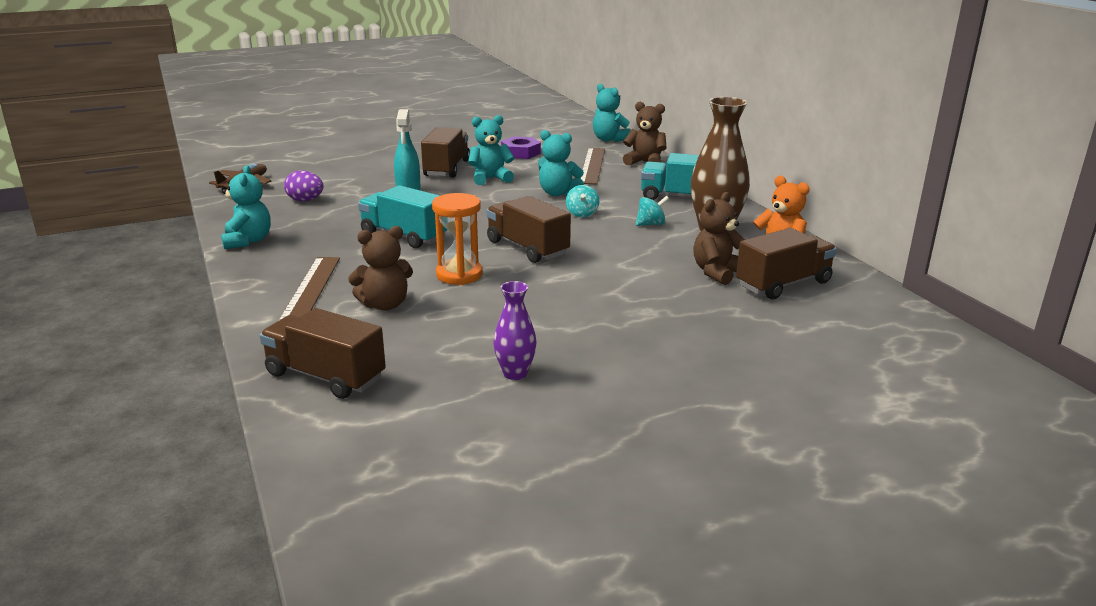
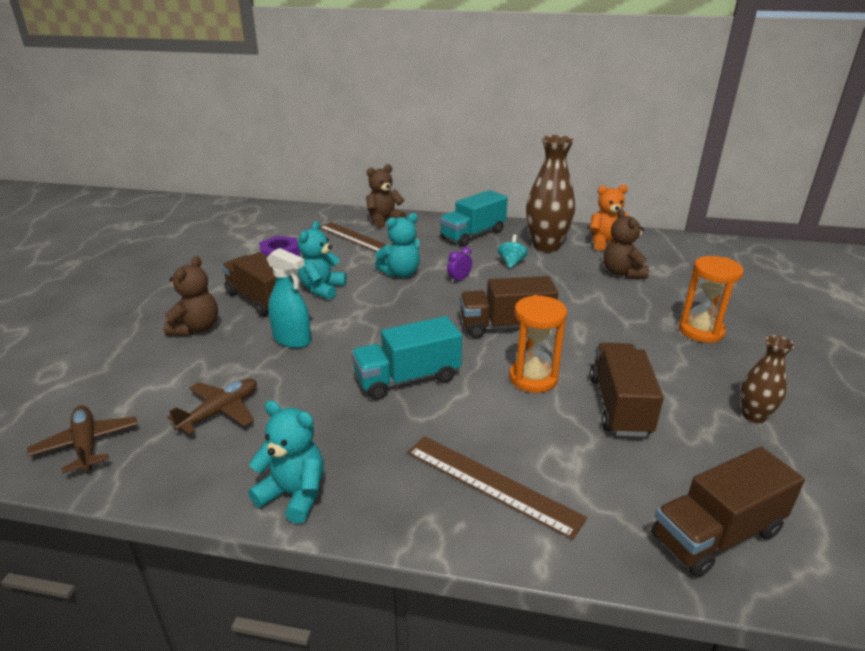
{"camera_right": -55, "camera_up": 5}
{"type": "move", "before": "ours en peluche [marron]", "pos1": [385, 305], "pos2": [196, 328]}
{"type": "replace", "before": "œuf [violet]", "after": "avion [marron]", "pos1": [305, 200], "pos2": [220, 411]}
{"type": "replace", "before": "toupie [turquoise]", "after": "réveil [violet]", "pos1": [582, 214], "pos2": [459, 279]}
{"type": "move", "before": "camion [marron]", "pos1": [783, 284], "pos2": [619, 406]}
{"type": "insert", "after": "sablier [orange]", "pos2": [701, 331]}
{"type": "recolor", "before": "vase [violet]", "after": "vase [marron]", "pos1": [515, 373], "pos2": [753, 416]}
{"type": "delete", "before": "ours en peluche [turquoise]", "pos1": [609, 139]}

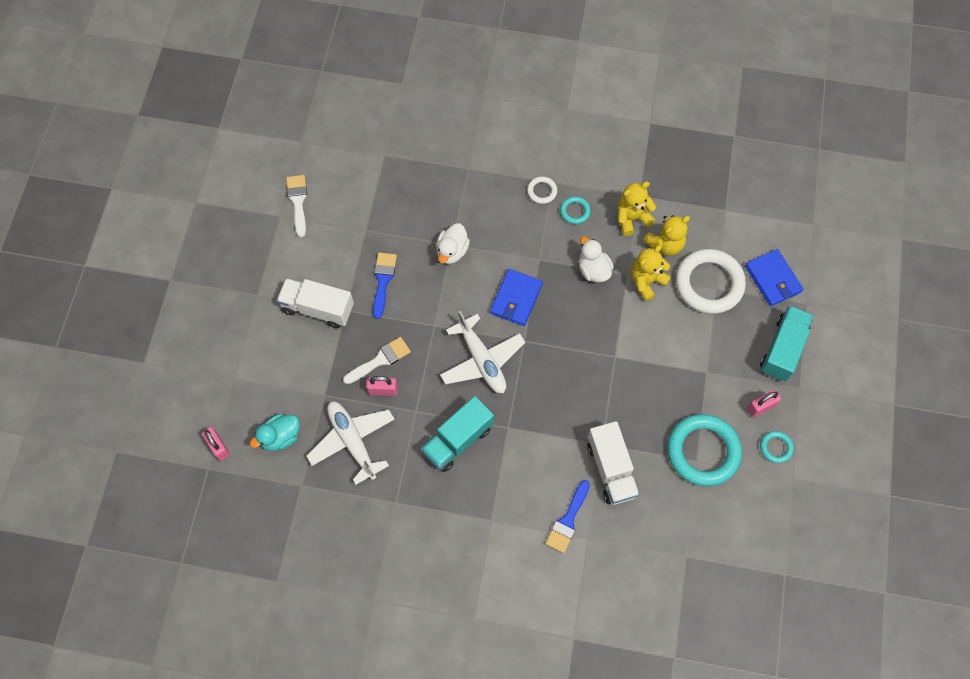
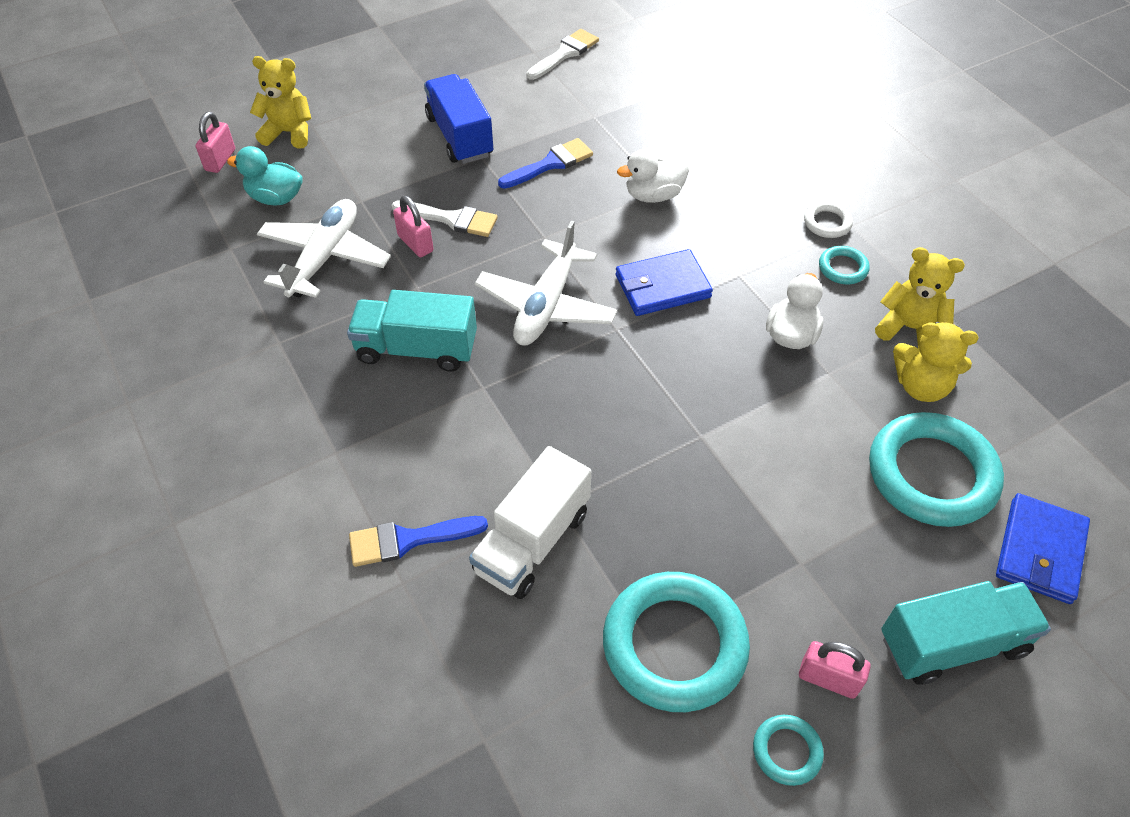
{"camera_right": 50, "camera_up": -15}
{"type": "move", "before": "ours en peluche [jaune]", "pos1": [646, 281], "pos2": [289, 133]}
{"type": "recolor", "before": "camion [blanc]", "after": "camion [bleu]", "pos1": [318, 308], "pos2": [460, 136]}
{"type": "recolor", "before": "anneau [blanc]", "after": "anneau [turquoise]", "pos1": [709, 283], "pos2": [931, 474]}

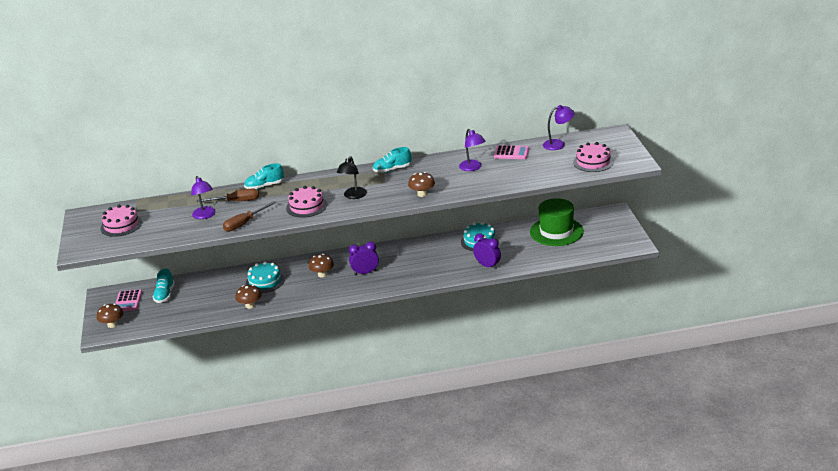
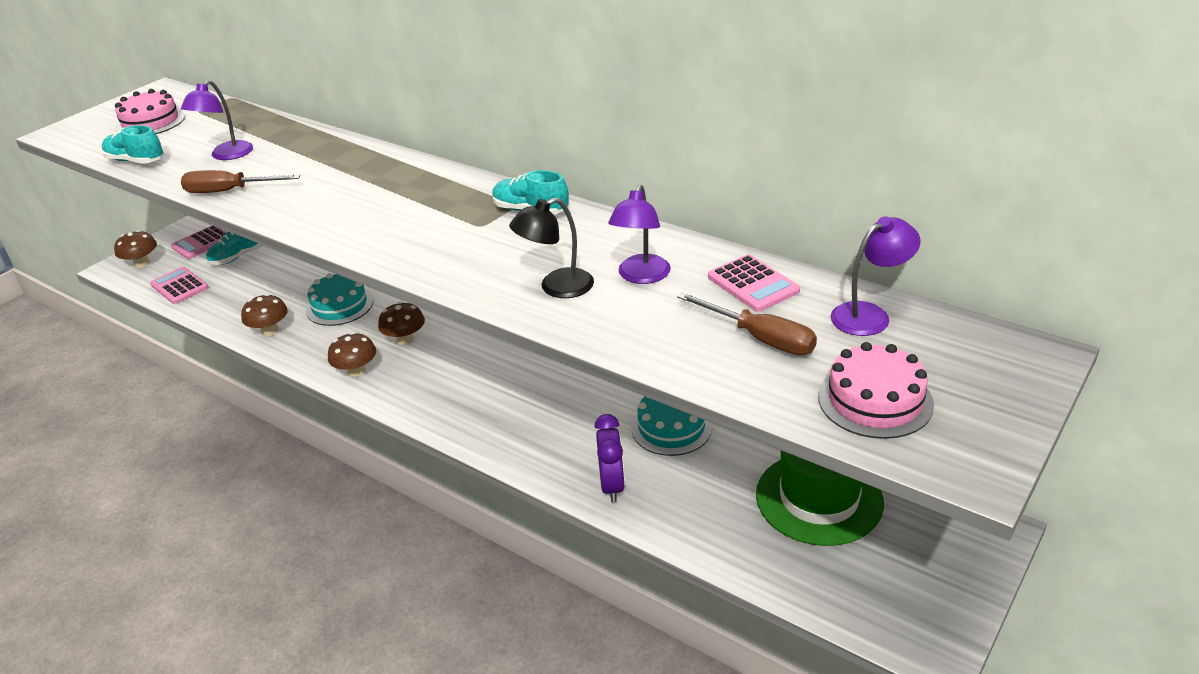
{"camera_right": 45, "camera_up": 5}
{"type": "move", "before": "chaussure [turquoise]", "pos1": [264, 186], "pos2": [136, 161]}
{"type": "insert", "after": "calculatrice [rose]", "pos2": [179, 286]}
{"type": "move", "before": "champignon [marron]", "pos1": [422, 194], "pos2": [356, 371]}
{"type": "move", "before": "lampe [noir]", "pos1": [353, 196], "pos2": [556, 287]}
{"type": "move", "before": "tournevis [marron]", "pos1": [236, 201], "pos2": [760, 338]}
{"type": "rotate", "before": "lampe [violet]", "pos1": [558, 144], "pos2": [869, 315], "turn": -60}
{"type": "delete", "before": "gâteau [rose]", "pos1": [306, 206]}
{"type": "delete", "before": "réveil [violet]", "pos1": [365, 272]}

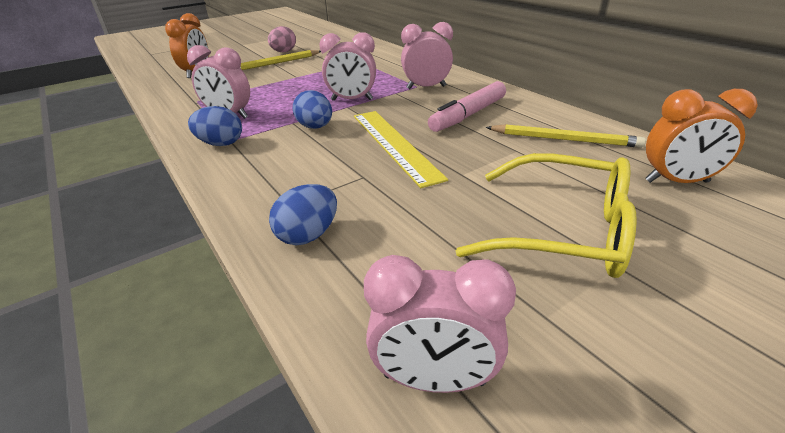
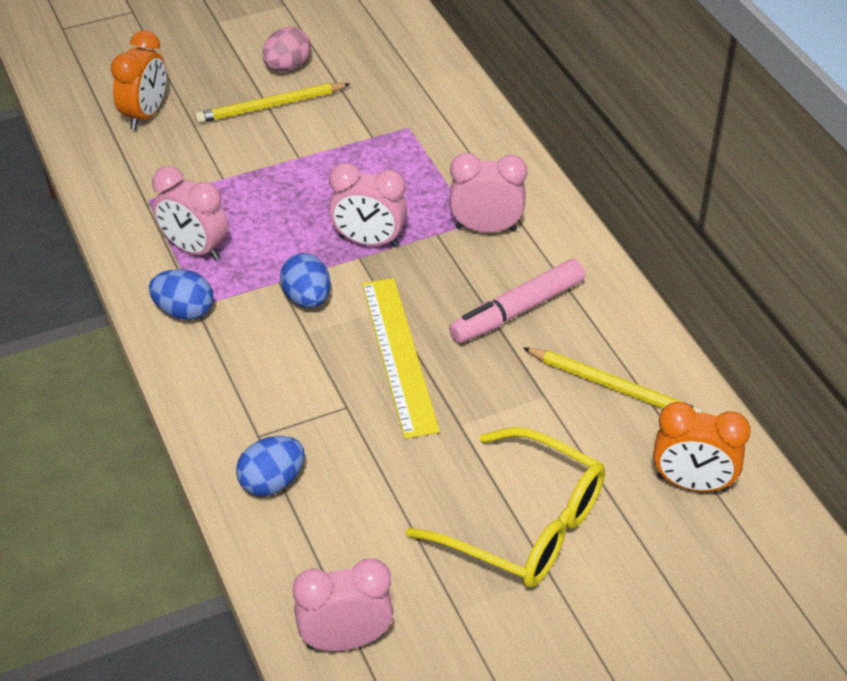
{"camera_right": 10, "camera_up": 10}
{"type": "rotate", "before": "réveil [rose]", "pos1": [434, 379], "pos2": [345, 640], "turn": 150}

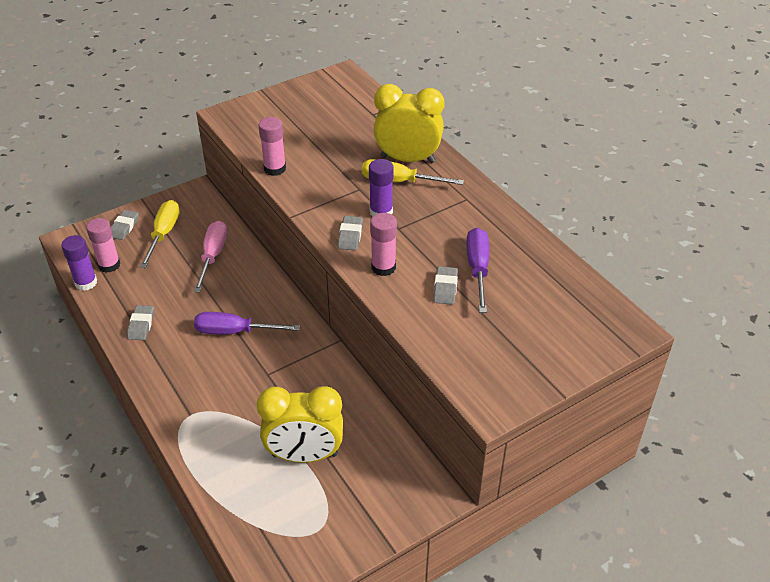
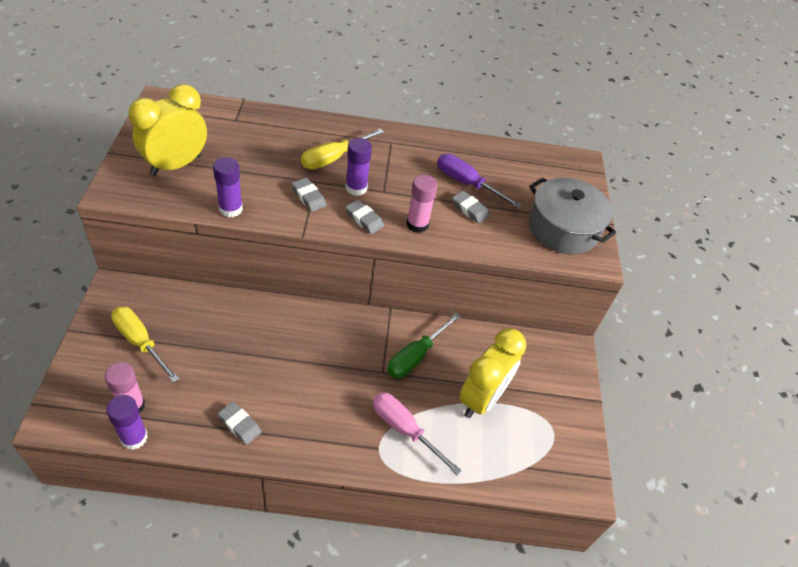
{"camera_right": -60, "camera_up": 5}
{"type": "move", "before": "réveil [jaune]", "pos1": [407, 159], "pos2": [176, 165]}
{"type": "recolor", "before": "bâton de colle [rose]", "after": "bâton de colle [violet]", "pos1": [275, 169], "pos2": [230, 209]}
{"type": "move", "before": "gomme [gris]", "pos1": [124, 227], "pos2": [309, 197]}
{"type": "move", "before": "tournevis [rose]", "pos1": [213, 256], "pos2": [404, 429]}
{"type": "insert", "after": "tournevis [vert]", "pos2": [415, 356]}
{"type": "insert", "after": "marmite [gris]", "pos2": [563, 228]}
{"type": "delete", "before": "tournevis [violet]", "pos1": [234, 331]}

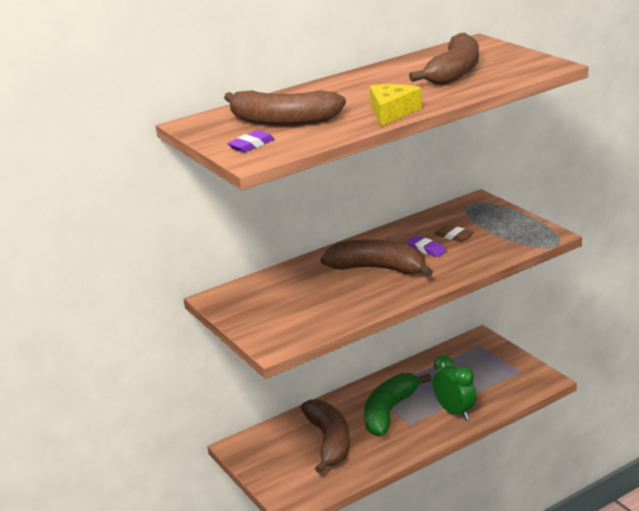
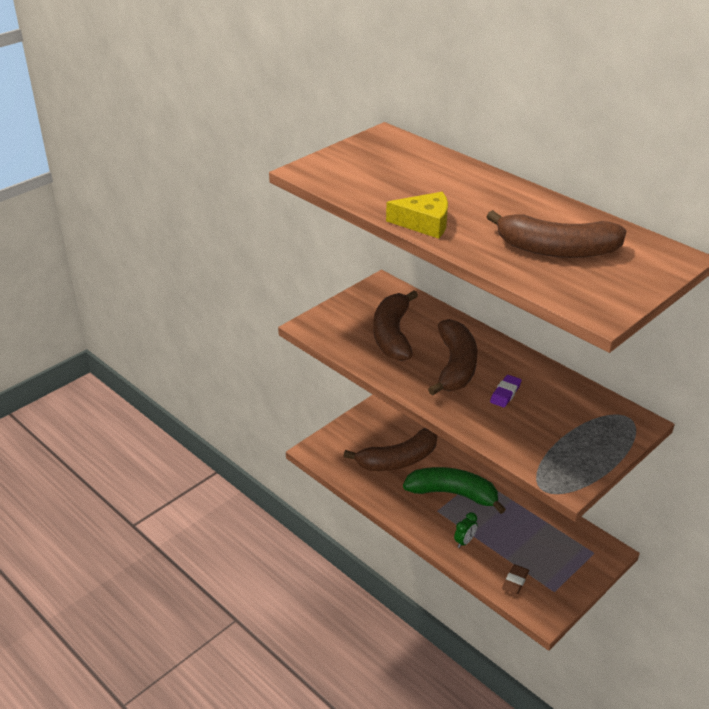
{"camera_right": 75, "camera_up": 10}
{"type": "move", "before": "banane [marron]", "pos1": [283, 121], "pos2": [393, 335]}
{"type": "resize", "before": "réveil [vert]", "pos1": [454, 412], "pos2": [464, 542], "scale": 0.56}
{"type": "move", "before": "gomme [marron]", "pos1": [454, 236], "pos2": [515, 581]}
{"type": "delete", "before": "gomme [violet]", "pos1": [251, 145]}

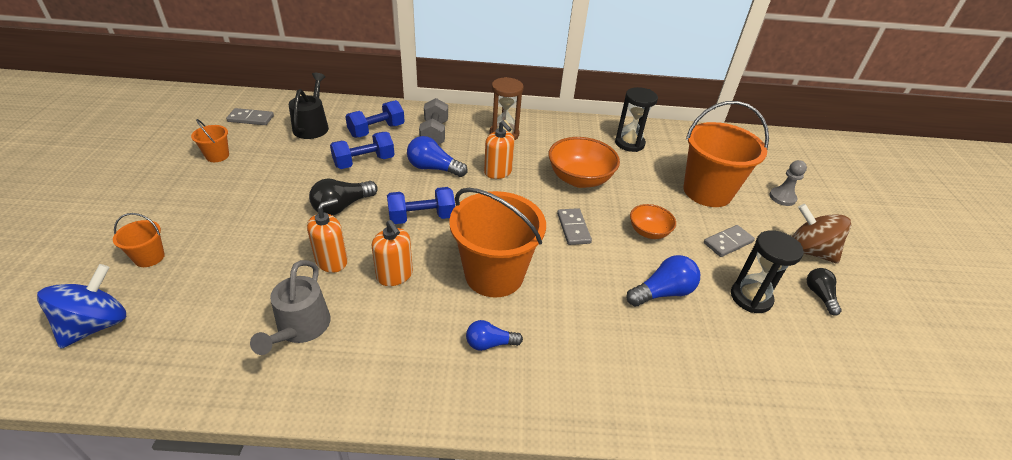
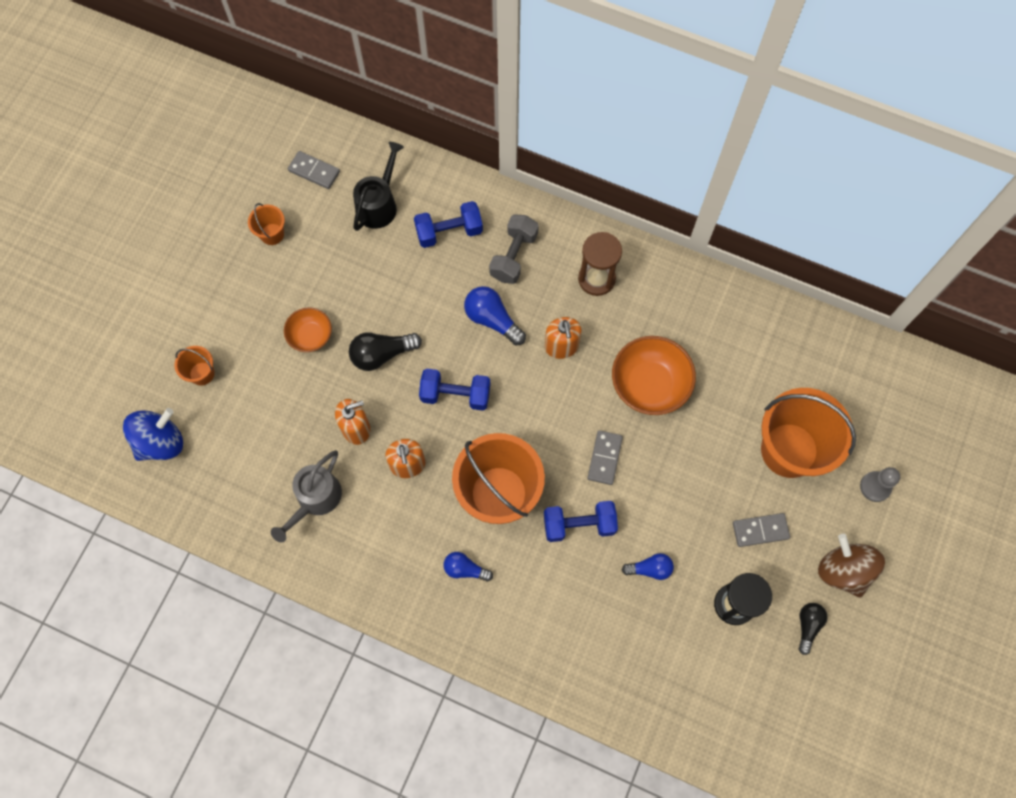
{"camera_right": 25, "camera_up": 30}
{"type": "move", "before": "bol [orange]", "pos1": [648, 232], "pos2": [310, 336]}
{"type": "move", "before": "haltère [bleu]", "pos1": [364, 162], "pos2": [579, 525]}
{"type": "resize", "before": "ampoule [bleu]", "pos1": [663, 292], "pos2": [650, 569], "scale": 0.65}
{"type": "delete", "before": "sablier [noir]", "pos1": [629, 143]}

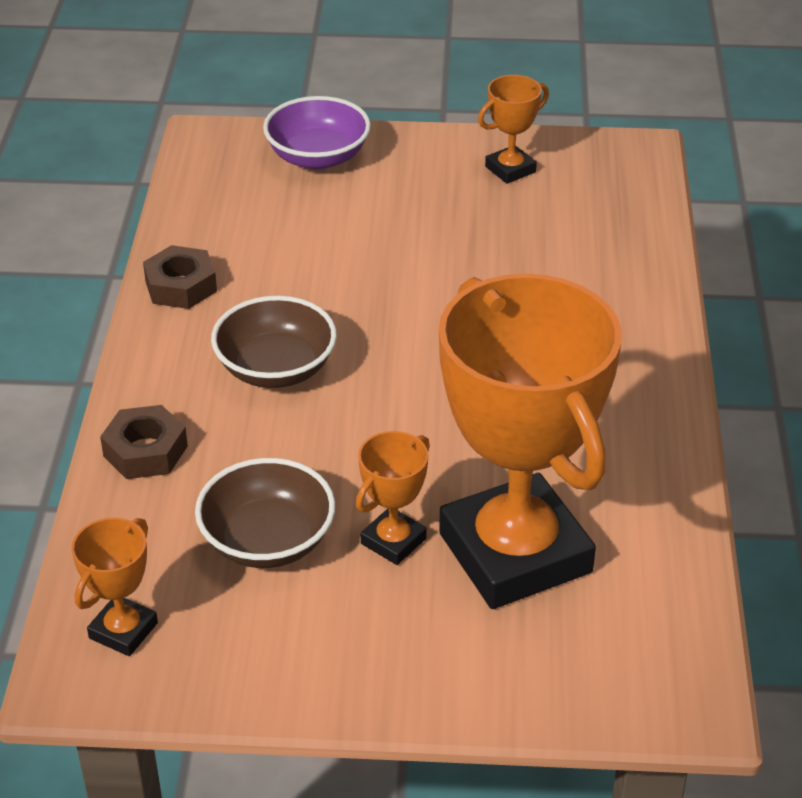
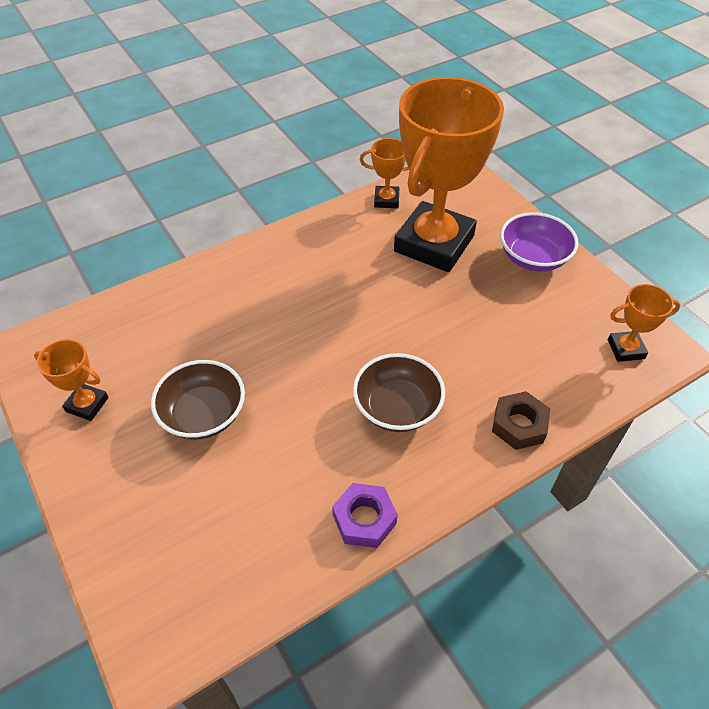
{"camera_right": -125, "camera_up": 10}
{"type": "move", "before": "bol [marron]", "pos1": [268, 541], "pos2": [203, 414]}
{"type": "recolor", "before": "écrou [marron]", "after": "écrou [violet]", "pos1": [181, 286], "pos2": [364, 519]}
{"type": "move", "before": "trophée [orange]", "pos1": [393, 541], "pos2": [386, 200]}
{"type": "move", "before": "bol [violet]", "pos1": [318, 157], "pos2": [533, 258]}

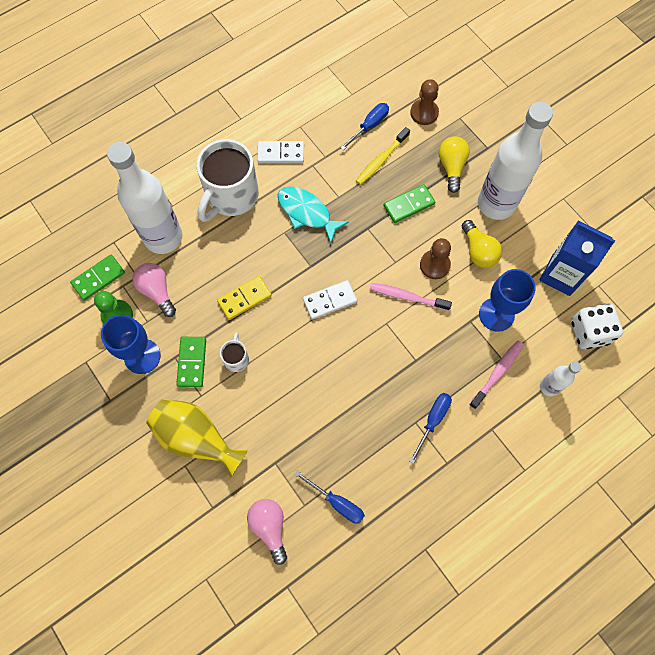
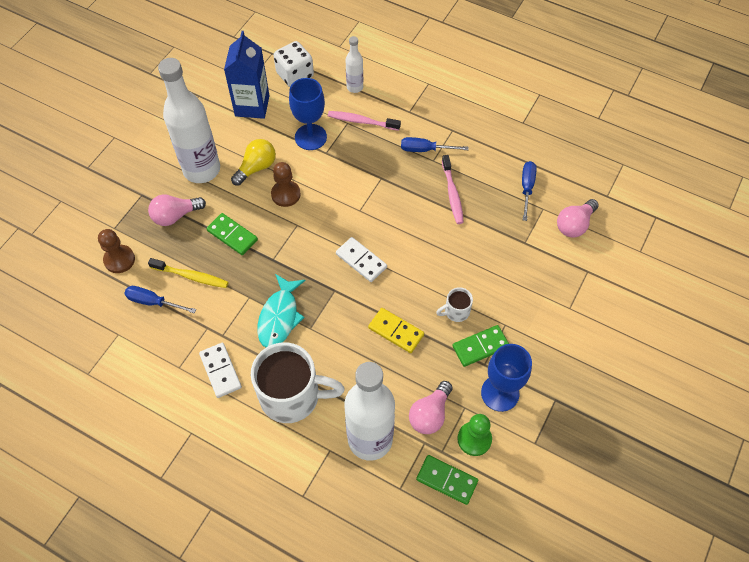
{"camera_right": -115, "camera_up": -10}
{"type": "recolor", "before": "ampoule [jaune]", "after": "ampoule [rose]", "pos1": [451, 167], "pos2": [175, 216]}
{"type": "move", "before": "brosse à dents [rose]", "pos1": [407, 297], "pos2": [452, 194]}
{"type": "delete", "before": "vase [jaune]", "pos1": [197, 438]}

